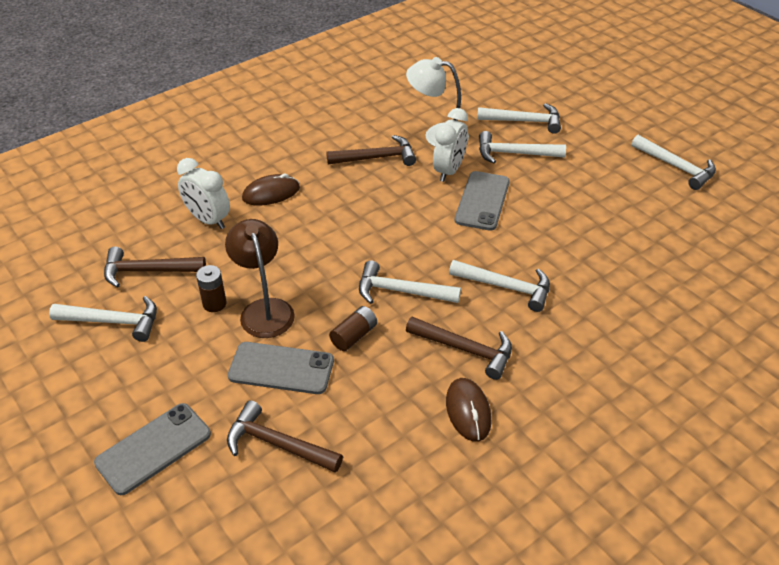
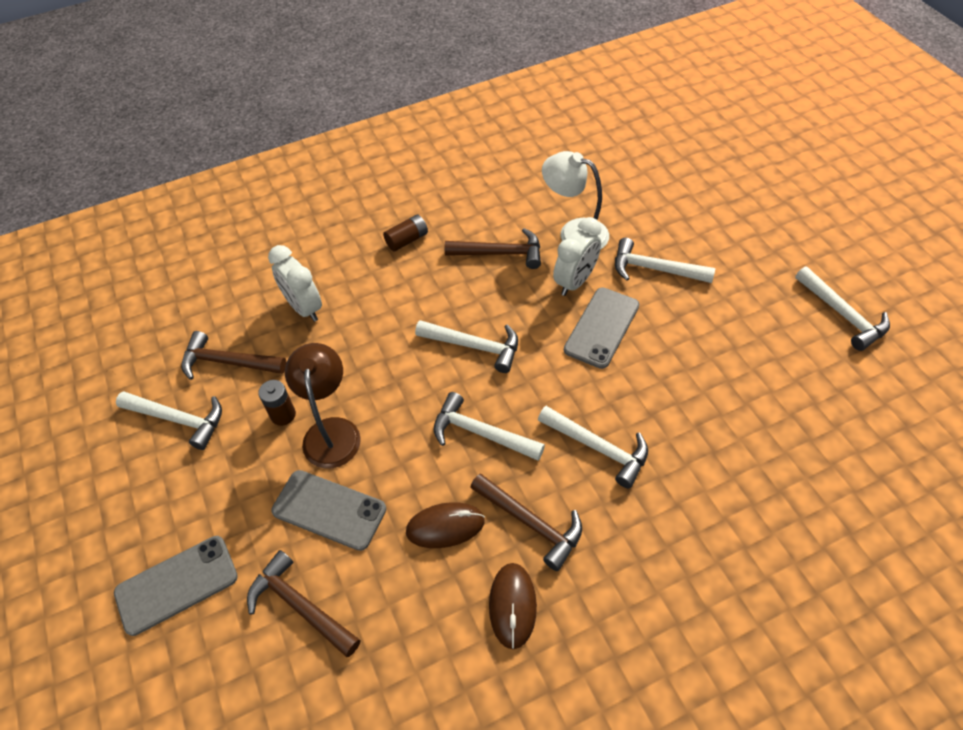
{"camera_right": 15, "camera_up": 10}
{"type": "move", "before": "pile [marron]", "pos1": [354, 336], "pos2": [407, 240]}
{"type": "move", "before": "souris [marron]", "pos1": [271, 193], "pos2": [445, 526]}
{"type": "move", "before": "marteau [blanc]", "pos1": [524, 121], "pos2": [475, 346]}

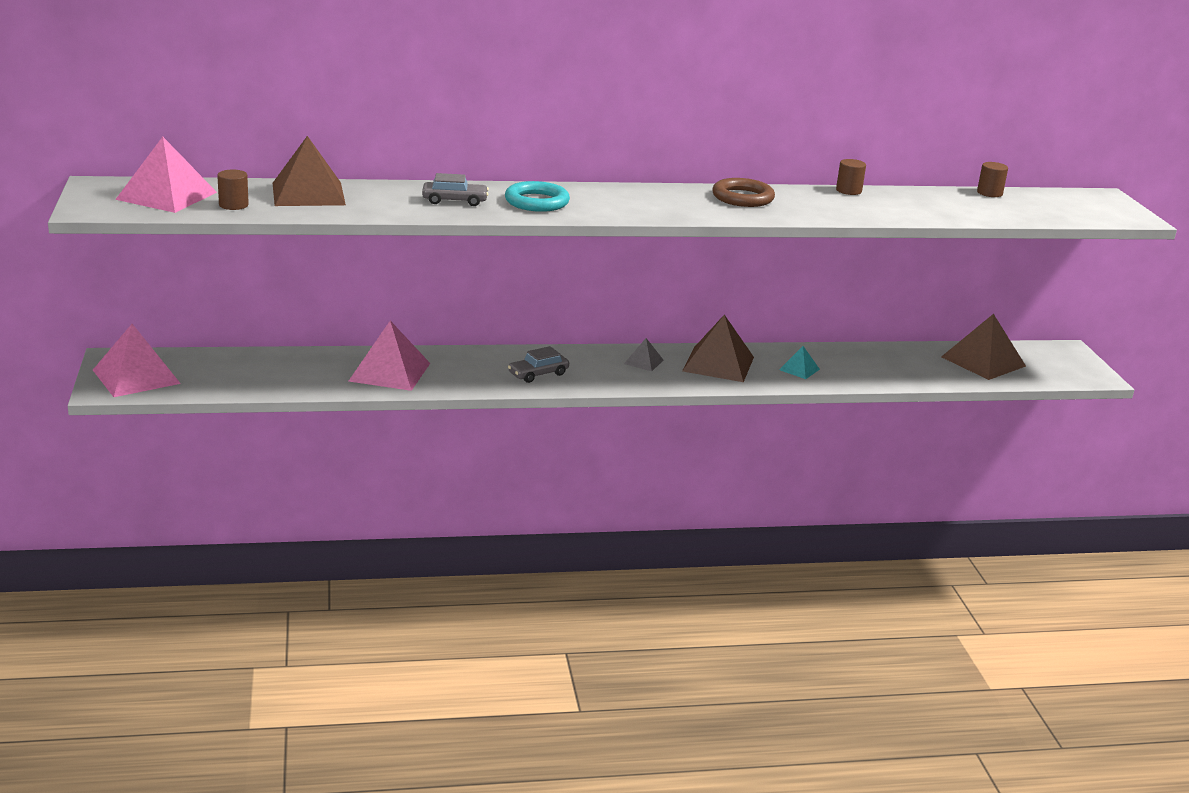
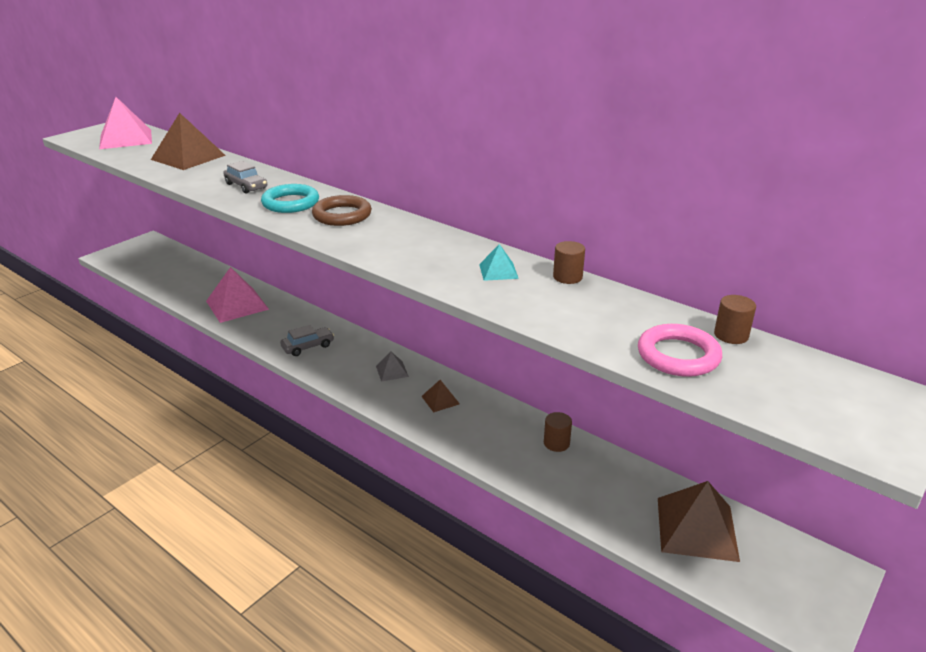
{"camera_right": 50, "camera_up": 5}
{"type": "rotate", "before": "voiture [gris]", "pos1": [538, 374], "pos2": [308, 346], "turn": 135}
{"type": "move", "before": "anneau [marron]", "pos1": [742, 198], "pos2": [342, 215]}
{"type": "resize", "before": "pyramide [marron]", "pos1": [718, 364], "pos2": [440, 400], "scale": 0.49}
{"type": "move", "before": "pyramide [turquoise]", "pos1": [799, 369], "pos2": [498, 271]}
{"type": "move", "before": "cylindre [marron]", "pos1": [233, 205], "pos2": [556, 443]}
{"type": "insert", "after": "anneau [rose]", "pos2": [678, 355]}
{"type": "delete", "before": "pyramide [rose]", "pos1": [136, 376]}

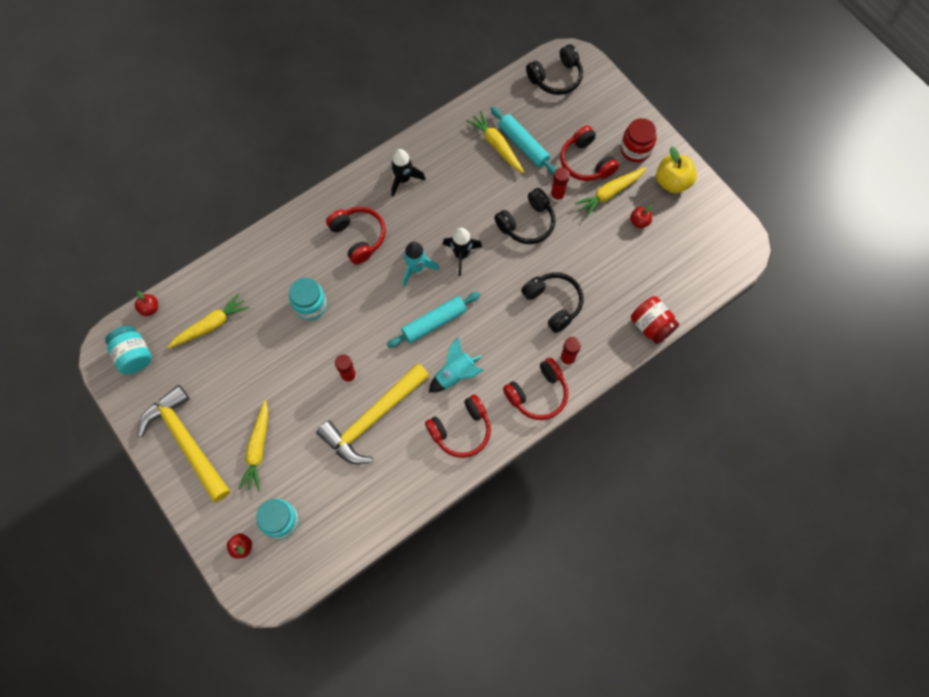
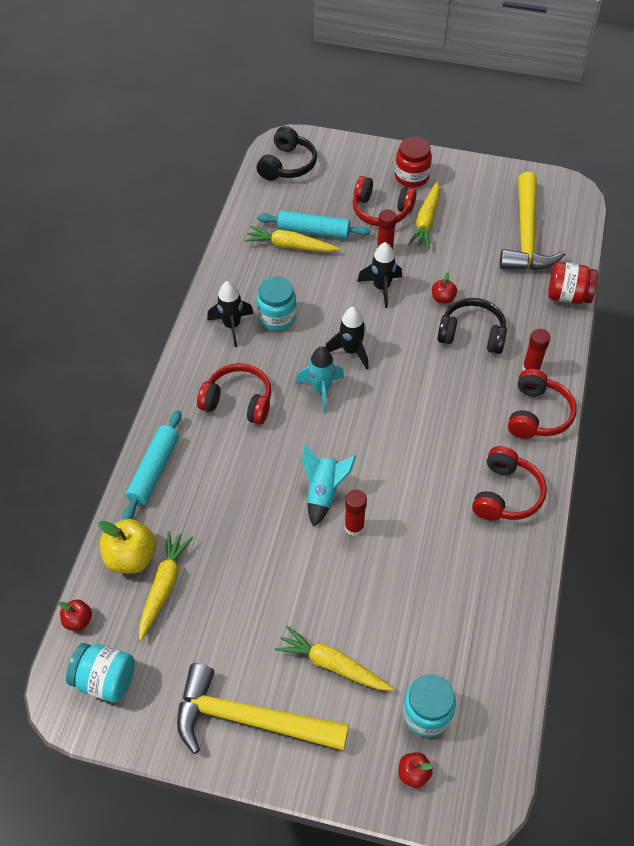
{"camera_right": -40, "camera_up": -15}
{"type": "move", "before": "pomme [jaune]", "pos1": [672, 182], "pos2": [131, 557]}
{"type": "move", "before": "rouleau à pâtisserie [turquoise]", "pos1": [434, 322], "pos2": [154, 470]}
{"type": "move", "before": "bocal [turquoise]", "pos1": [310, 305], "pos2": [277, 317]}
{"type": "rotate", "before": "carotte [jaune]", "pos1": [258, 449], "pos2": [332, 664], "turn": 150}
{"type": "move", "before": "fusée [turquoise]", "pos1": [455, 374], "pos2": [323, 492]}
{"type": "replace", "before": "casque audio [noir]", "after": "fusée [noir]", "pos1": [527, 223], "pos2": [381, 288]}
{"type": "move", "before": "pomme [rouge]", "pos1": [639, 221], "pos2": [443, 298]}
{"type": "move", "before": "marteau [jaune]", "pos1": [372, 418], "pos2": [526, 236]}

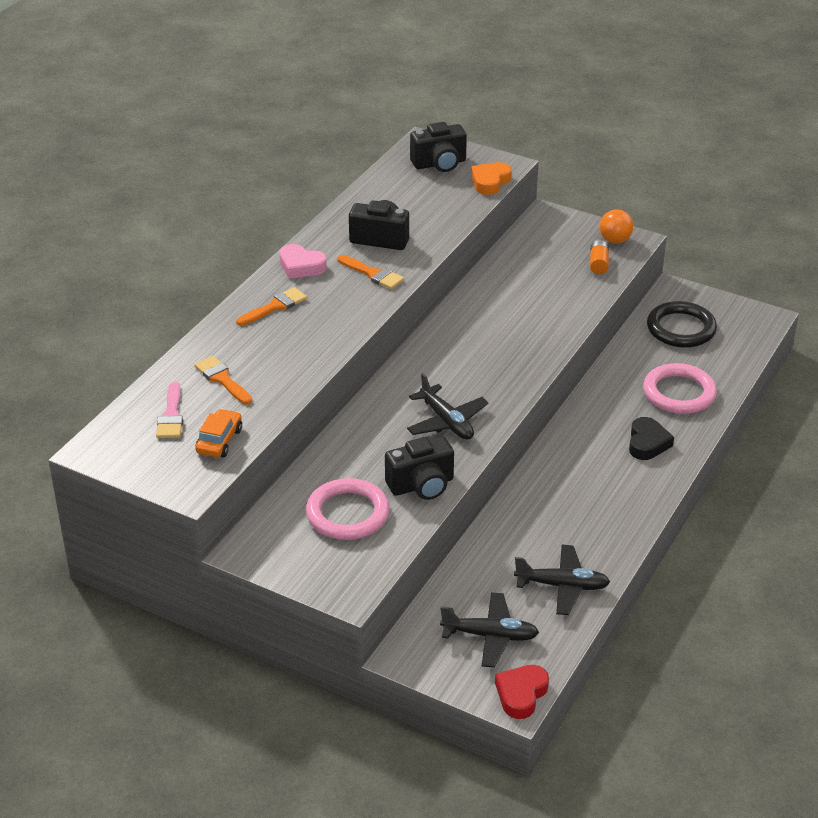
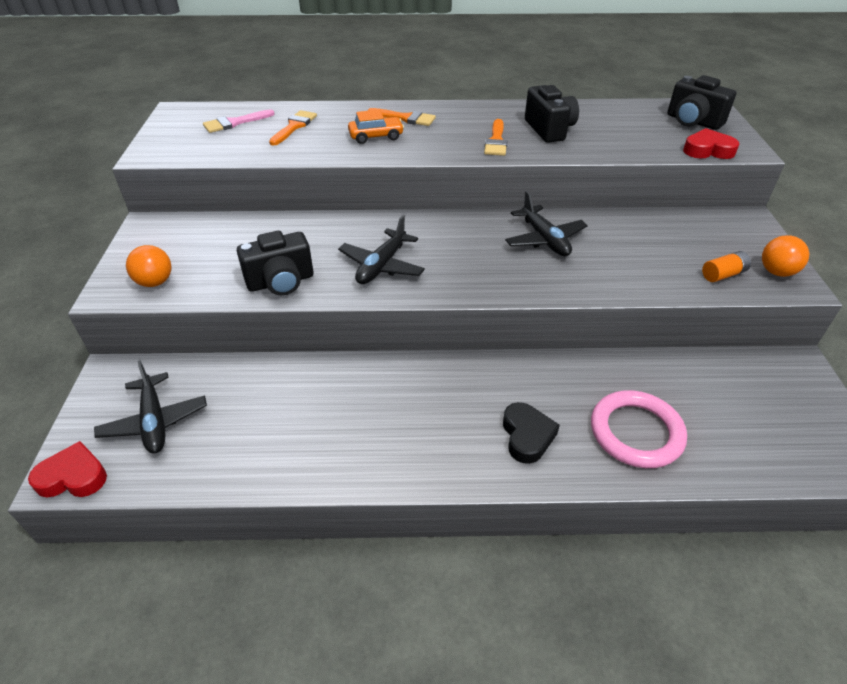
{"camera_right": 60, "camera_up": 5}
{"type": "insert", "after": "balle [orange]", "pos2": [155, 282]}
{"type": "rotate", "before": "appareil photo [noir]", "pos1": [421, 485], "pos2": [281, 282], "turn": -60}
{"type": "move", "before": "voiture [orange]", "pos1": [219, 441], "pos2": [376, 136]}
{"type": "rotate", "before": "cœur [noir]", "pos1": [647, 443], "pos2": [527, 436], "turn": -75}
{"type": "move", "before": "avion [noir]", "pos1": [562, 586], "pos2": [544, 239]}
{"type": "recolor", "before": "cœur [orange]", "after": "cœur [rouge]", "pos1": [490, 182], "pos2": [708, 150]}
{"type": "delete", "before": "cœur [rose]", "pos1": [301, 266]}
{"type": "delete", "before": "anneau [rose]", "pos1": [347, 514]}
{"type": "delete", "before": "anneau [noir]", "pos1": [681, 329]}

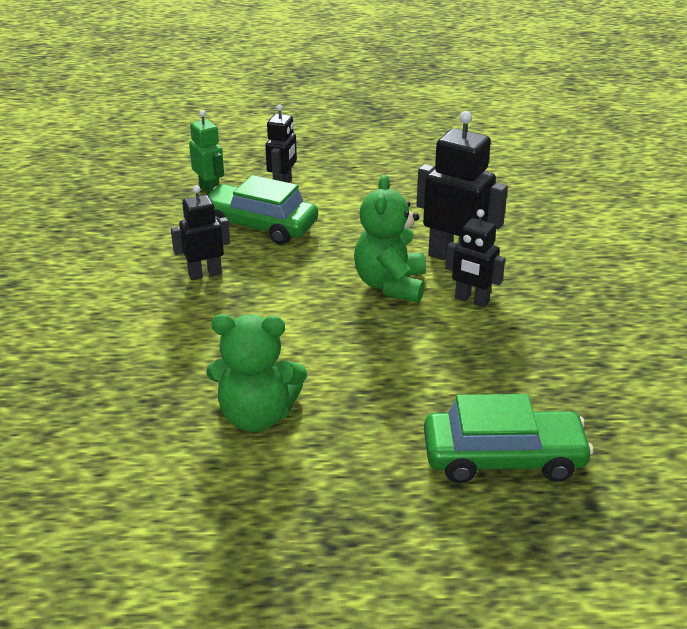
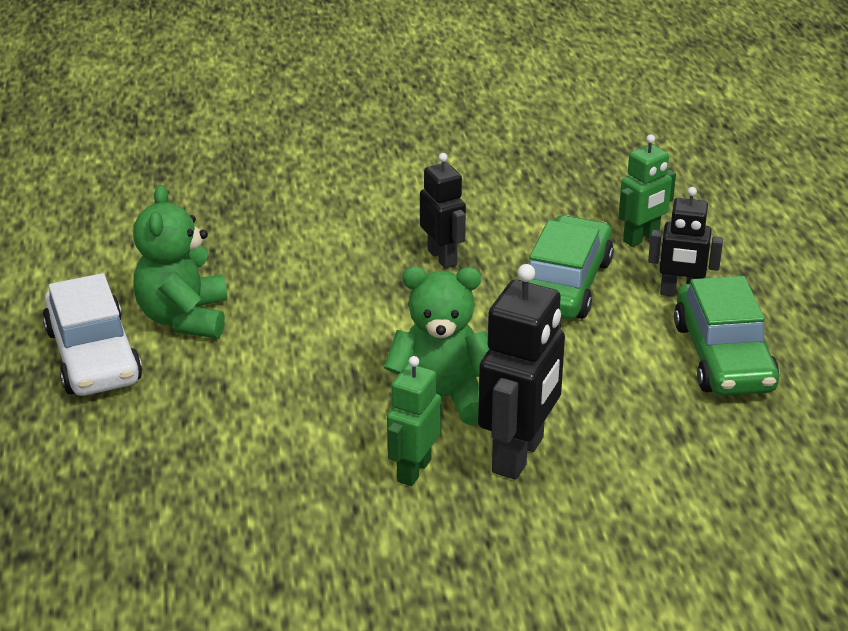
{"camera_right": 85, "camera_up": 0}
{"type": "insert", "after": "voiture [blanc]", "pos2": [93, 356]}
{"type": "recolor", "before": "robot [noir]", "after": "robot [vert]", "pos1": [471, 300], "pos2": [413, 470]}
{"type": "move", "before": "voiture [vert]", "pos1": [503, 458], "pos2": [723, 356]}

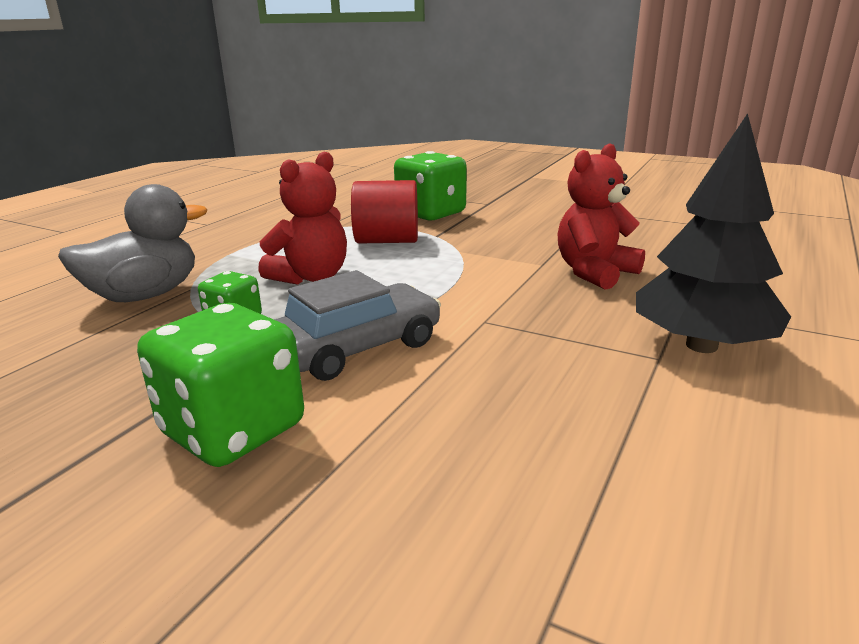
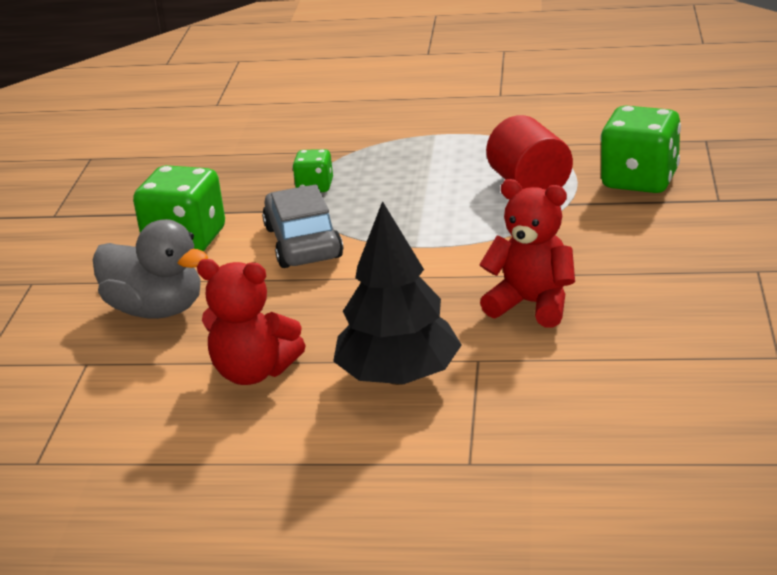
{"camera_right": 70, "camera_up": 5}
{"type": "move", "before": "canard [gris]", "pos1": [145, 295], "pos2": [156, 310]}
{"type": "move", "before": "ours en peluche [rouge]", "pos1": [311, 277], "pos2": [254, 372]}
{"type": "rotate", "before": "voiture [gris]", "pos1": [357, 348], "pos2": [303, 242], "turn": -135}

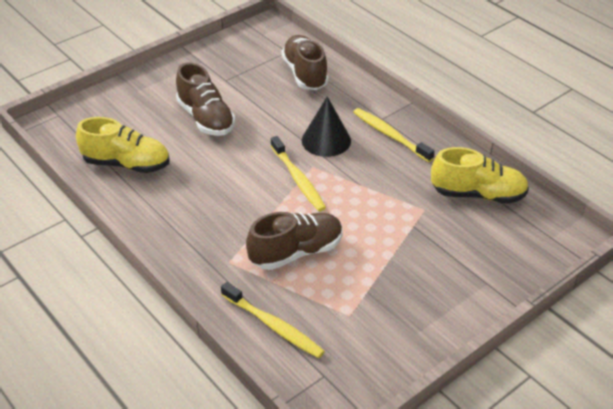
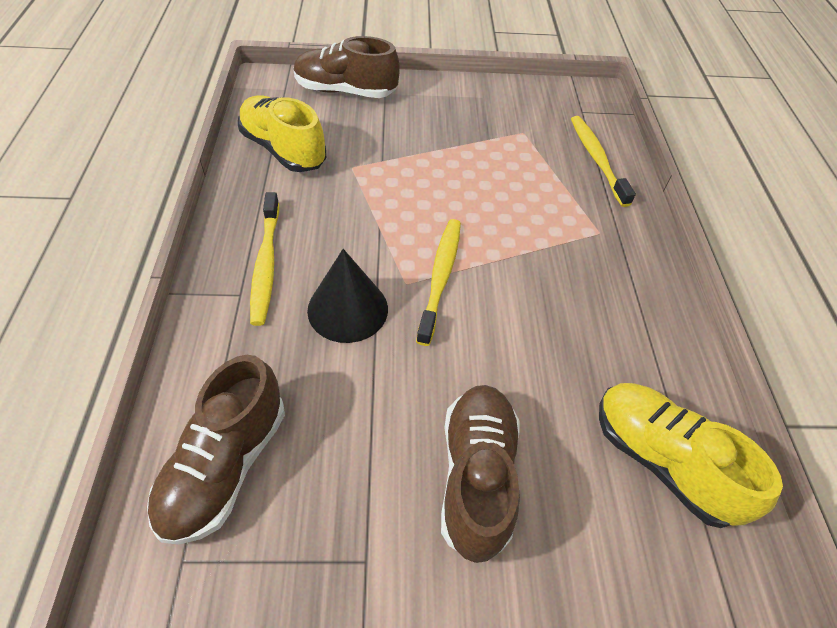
{"camera_right": -145, "camera_up": 10}
{"type": "move", "before": "chaussure [marron]", "pos1": [296, 252], "pos2": [345, 91]}

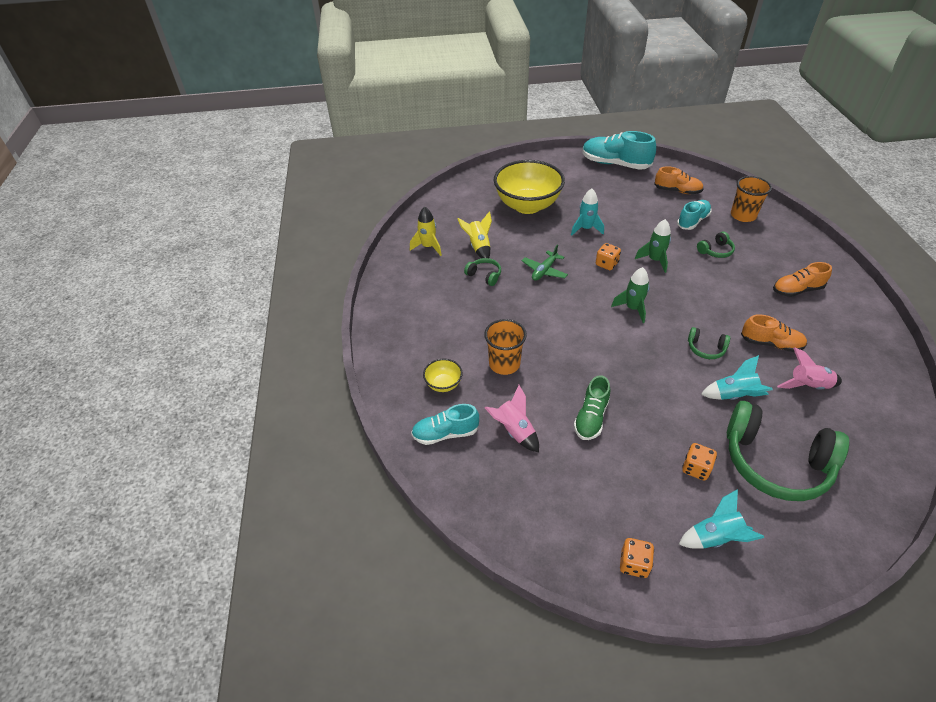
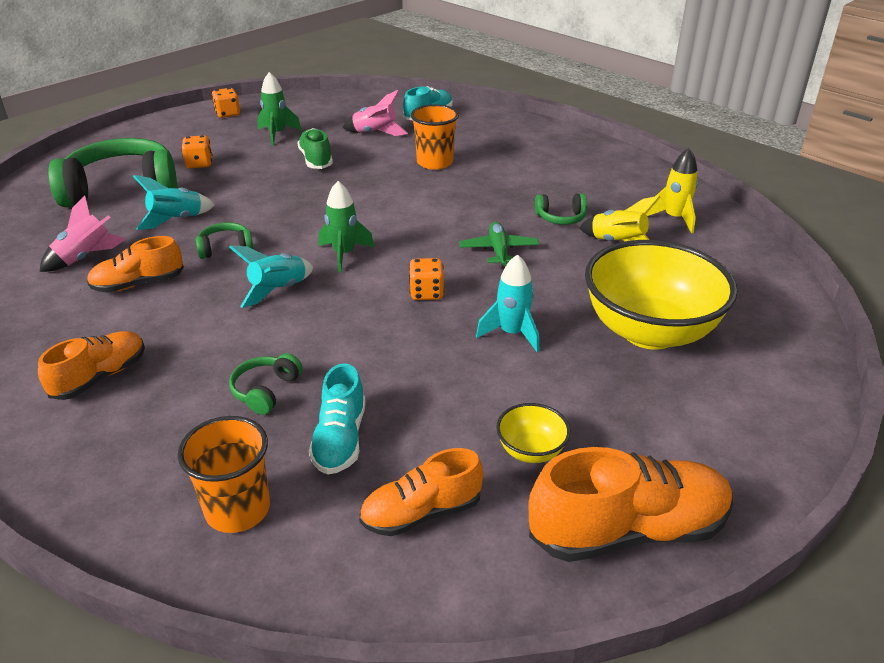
{"camera_right": 140, "camera_up": -10}
{"type": "move", "before": "fusée [turquoise]", "pos1": [715, 537], "pos2": [278, 290]}
{"type": "move", "before": "fusée [vert]", "pos1": [654, 260], "pos2": [277, 134]}
{"type": "move", "before": "bol [jaune]", "pos1": [443, 384], "pos2": [531, 451]}
{"type": "recolor", "before": "chaussure [turquoise]", "after": "chaussure [orange]", "pos1": [615, 164], "pos2": [628, 530]}

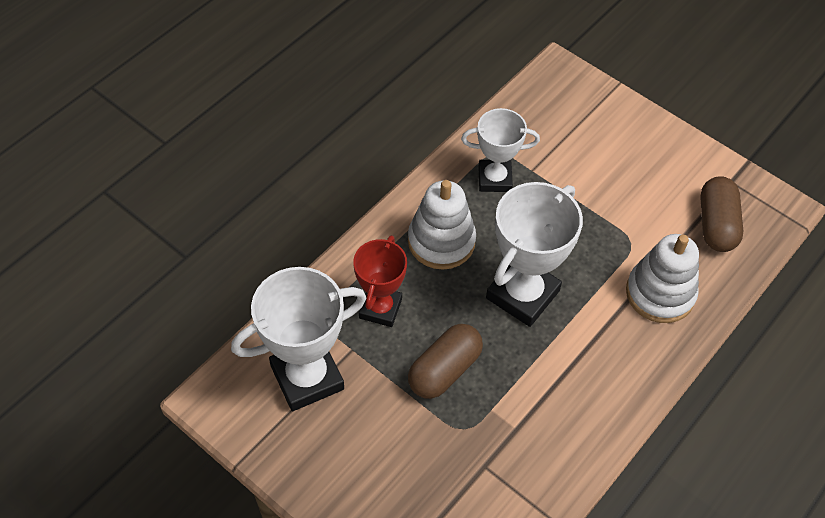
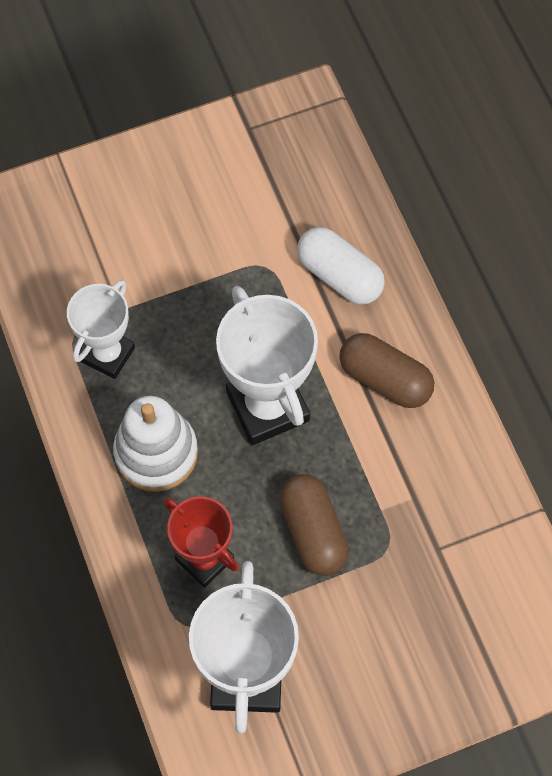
{"camera_right": -60, "camera_up": 10}
{"type": "replace", "before": "jouet à empiler [blanc]", "after": "gélule [blanc]", "pos1": [660, 293], "pos2": [339, 276]}
{"type": "move", "before": "gélule [marron]", "pos1": [716, 224], "pos2": [385, 379]}

